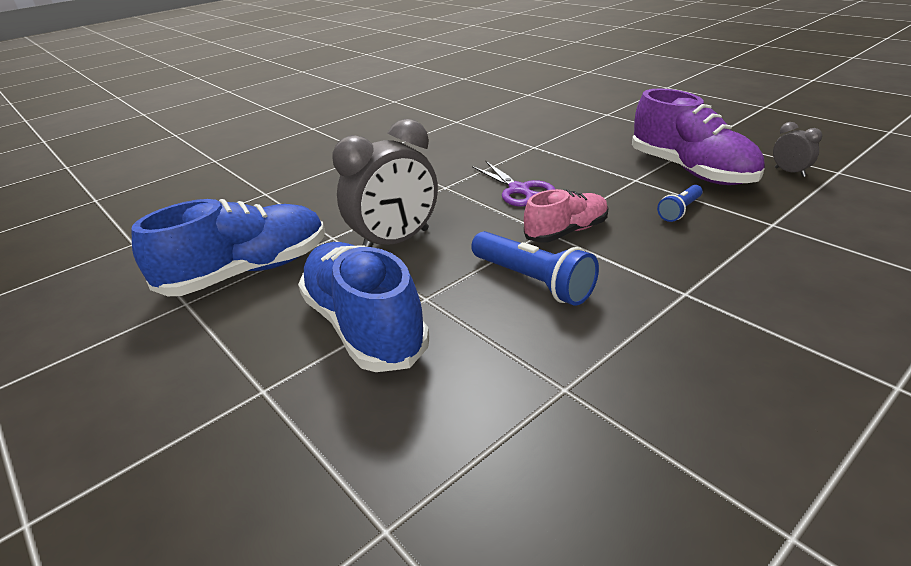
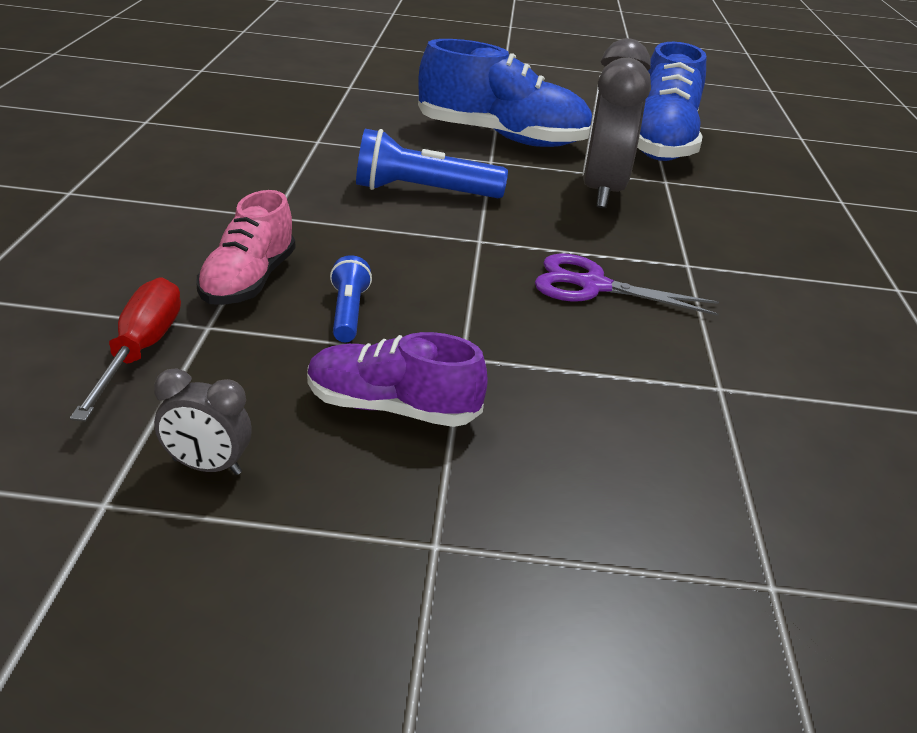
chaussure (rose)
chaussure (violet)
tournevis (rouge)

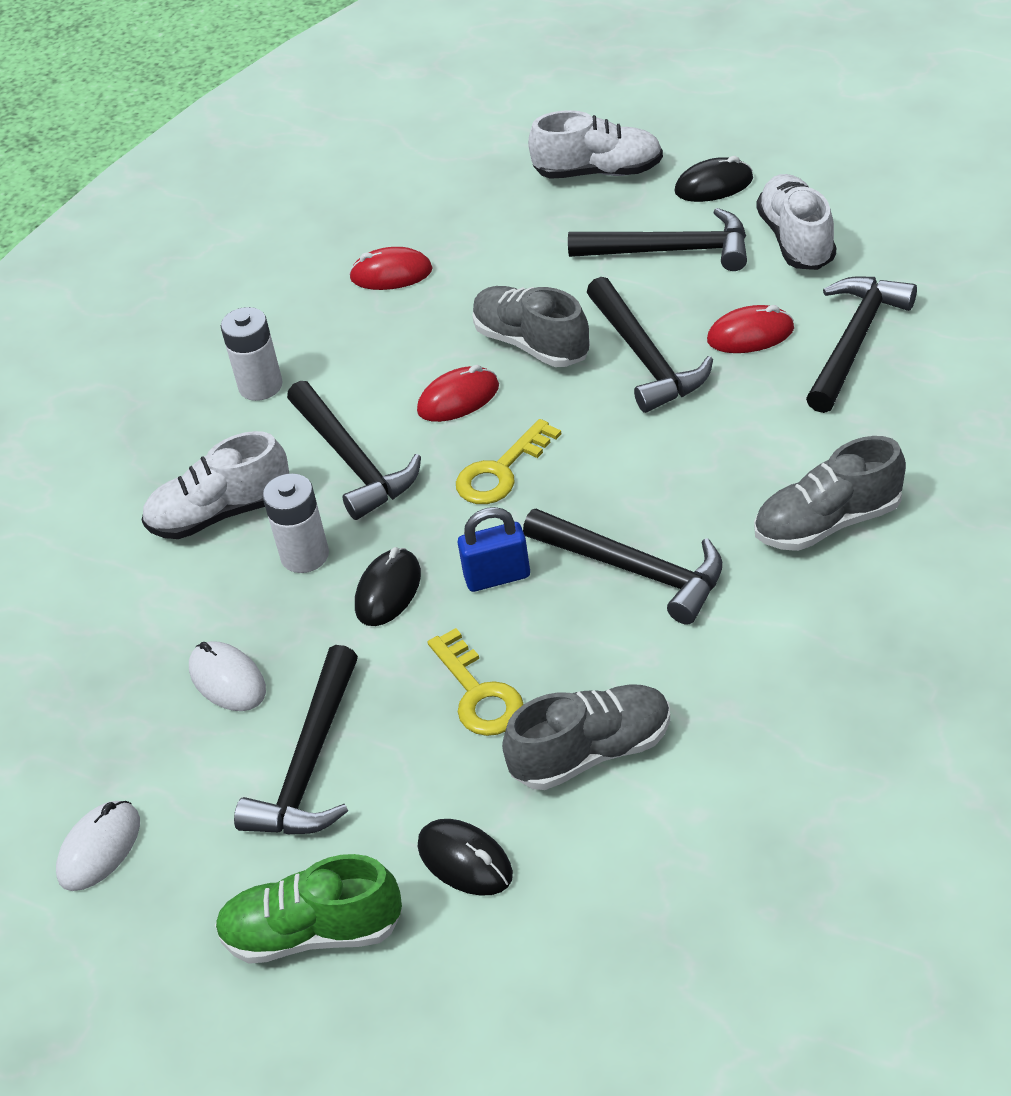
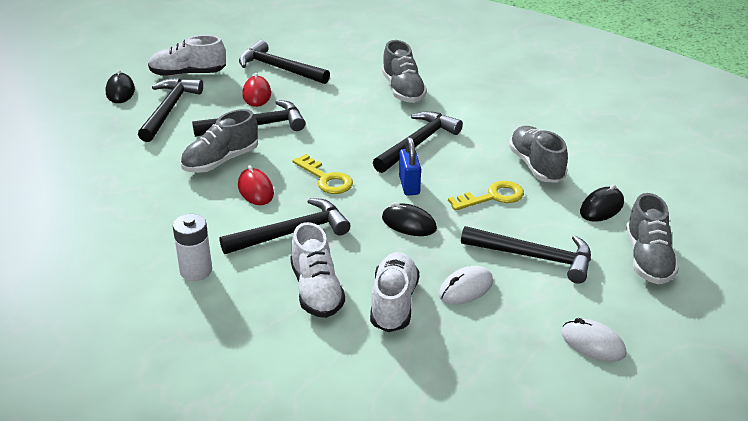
chaussure (gris) (4th from left)
pile (blanc) (2nd from left in the first image)
souris (rouge) (1st from left in the first image)
chaussure (blanc) (3rd from left)

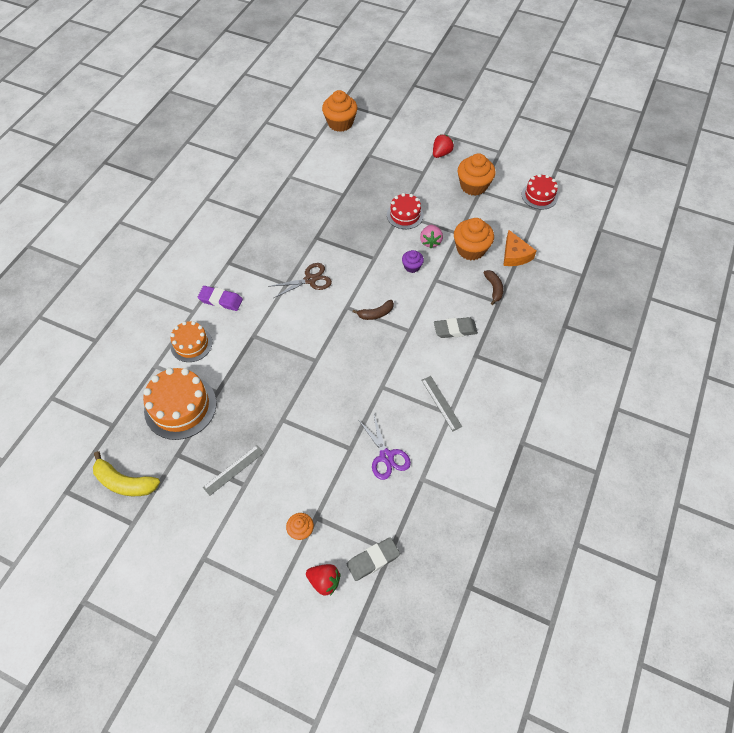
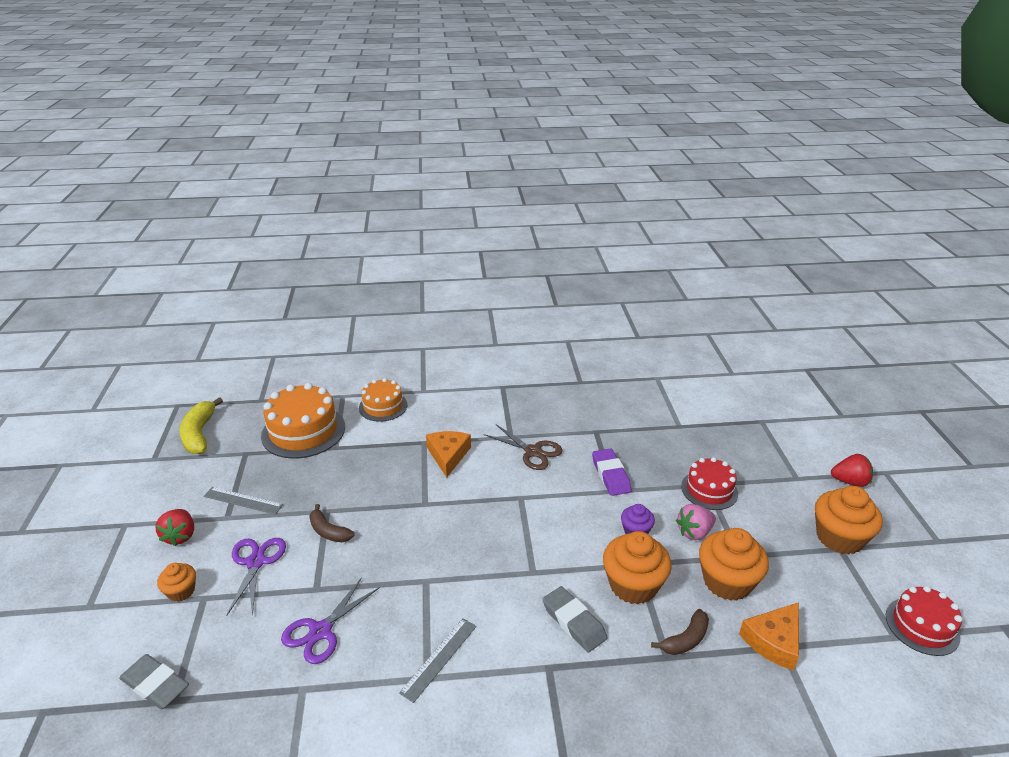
gomme (violet)
fraise (rouge) (1st from left)
muffin (orange) (2nd from left)
banane (marron) (1st from left)
ciseaux (violet) (1st from left)
fromage (orange) (1st from left)

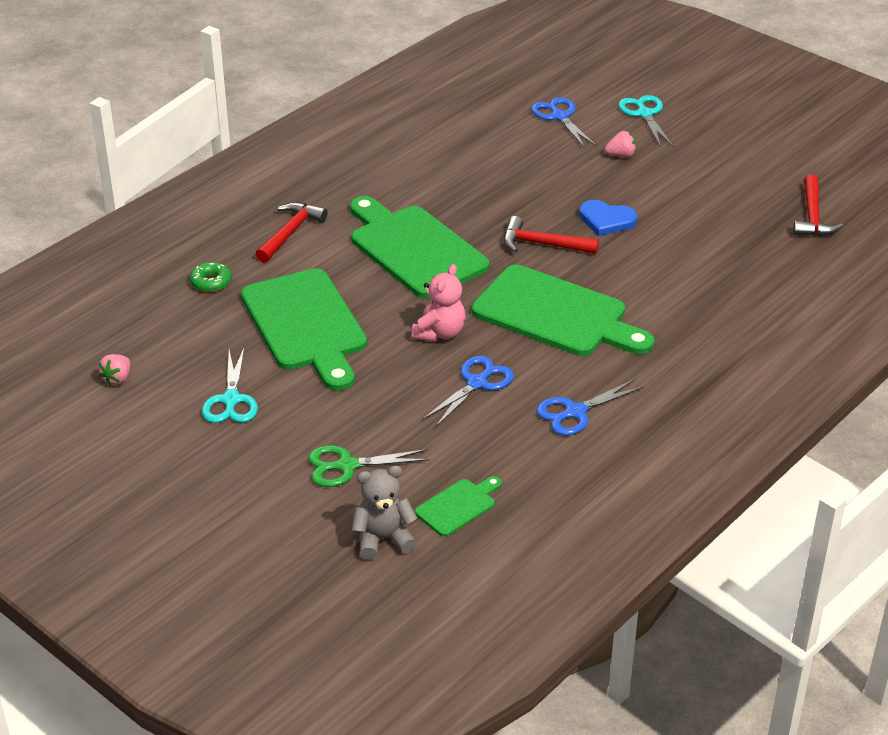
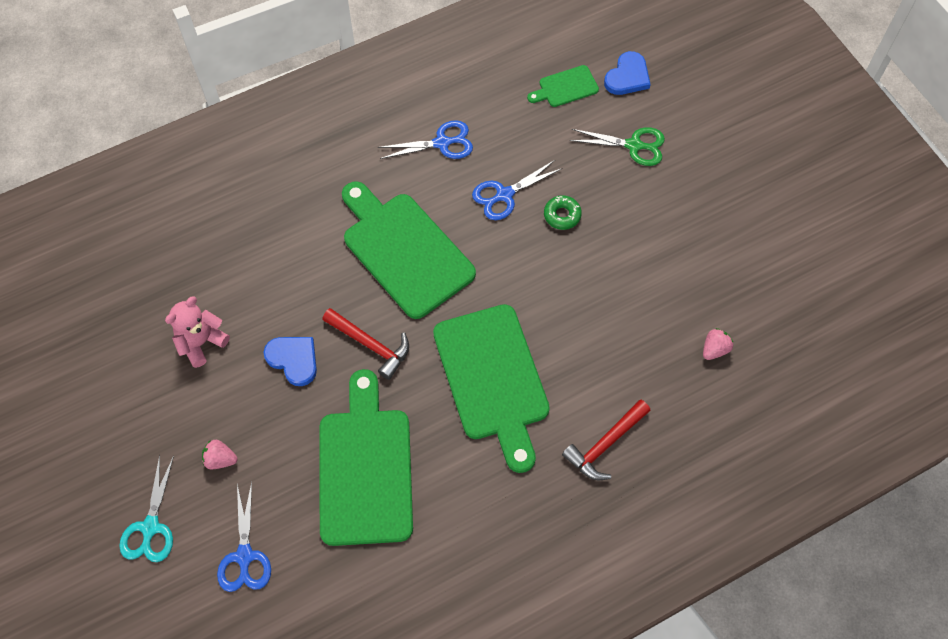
fraise (rose) (2nd from left)
beignet (vert)
ciseaux (turquoise) (1st from left in the first image)
planche à découper (vert) (1st from left)
cœur (bleu) (2nd from left)
ours en peluche (rose)
marteau (rouge) (3rd from left in the first image)

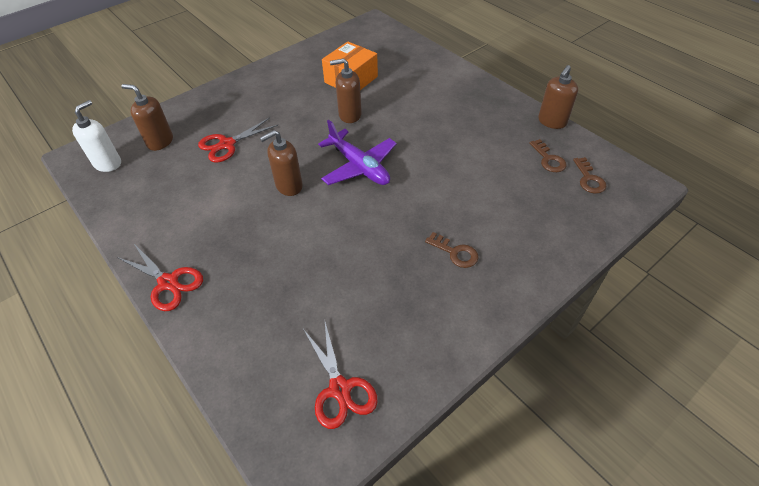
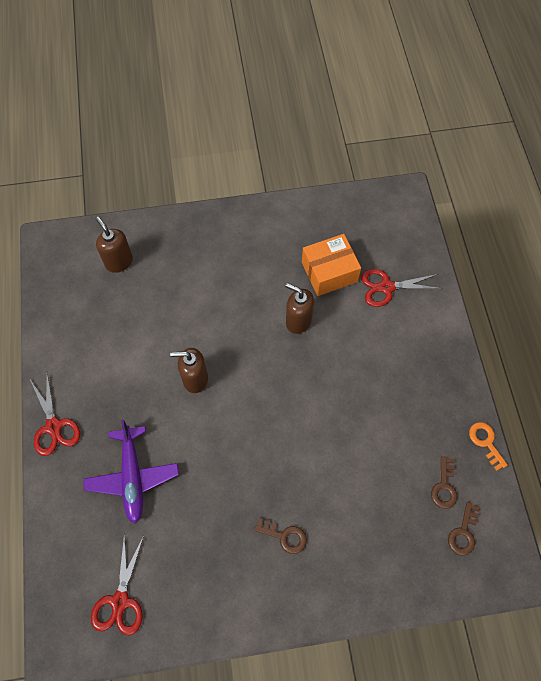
distributeur de savon (blanc)
ciseaux (rouge) (3rd from left)
avion (violet)
clé (marron) (1st from left)
clé (orange)

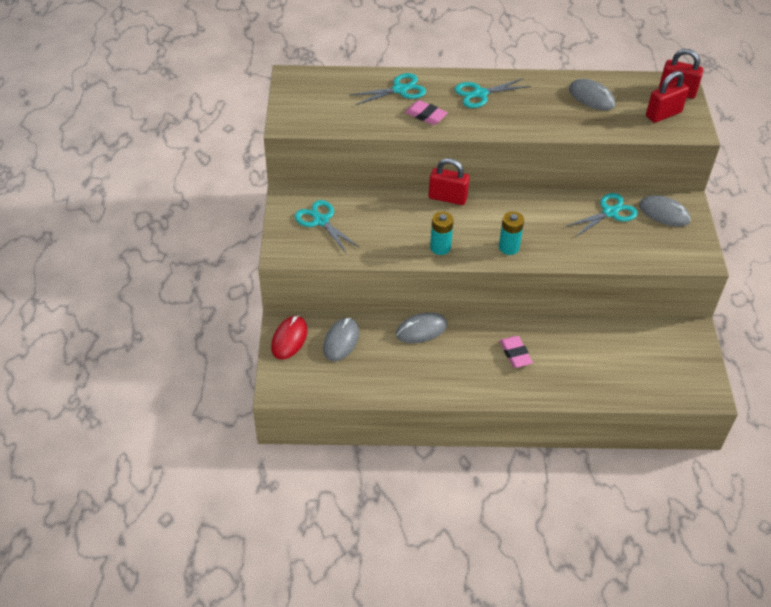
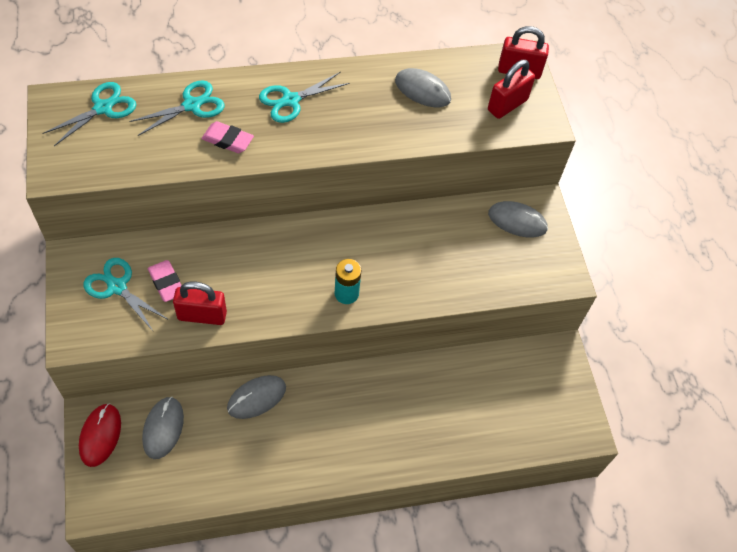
cadenas (rouge) (1st from left)
pile (turquoise) (1st from left in the first image)
gomme (rose) (1st from left)
ciseaux (turquoise) (1st from left)

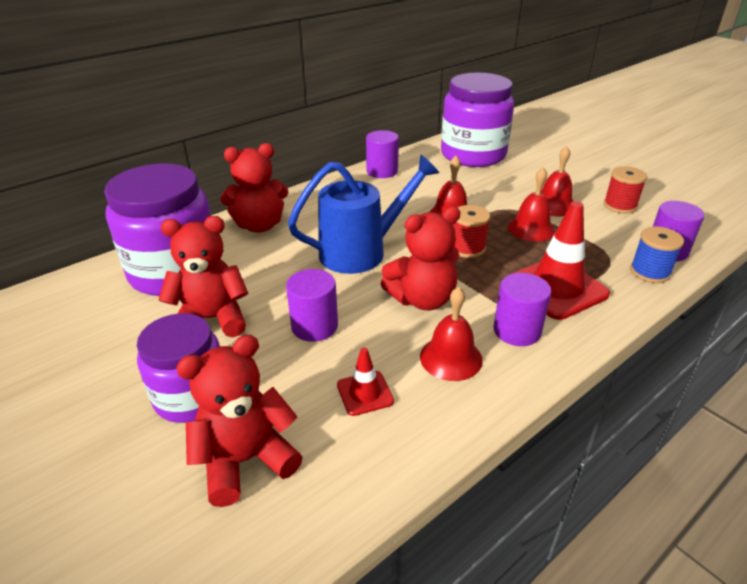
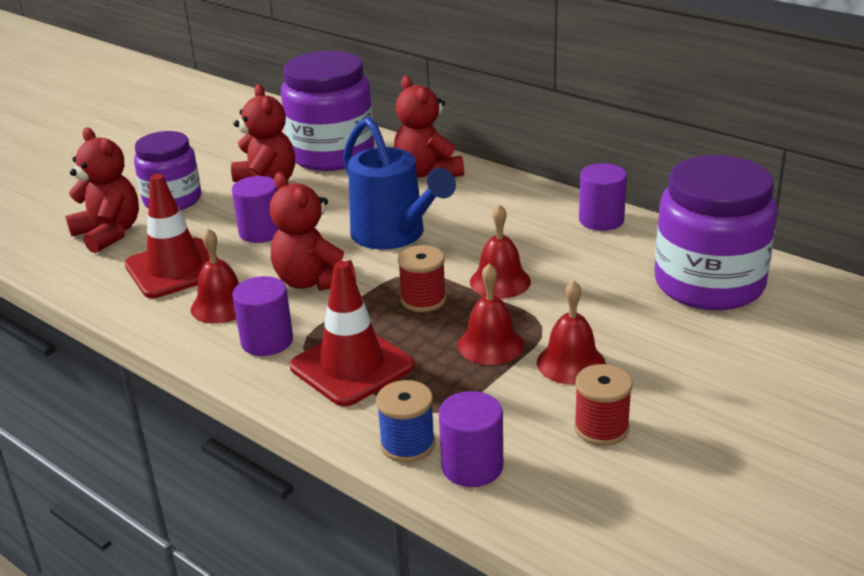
cône de chantier (rouge) (1st from left)

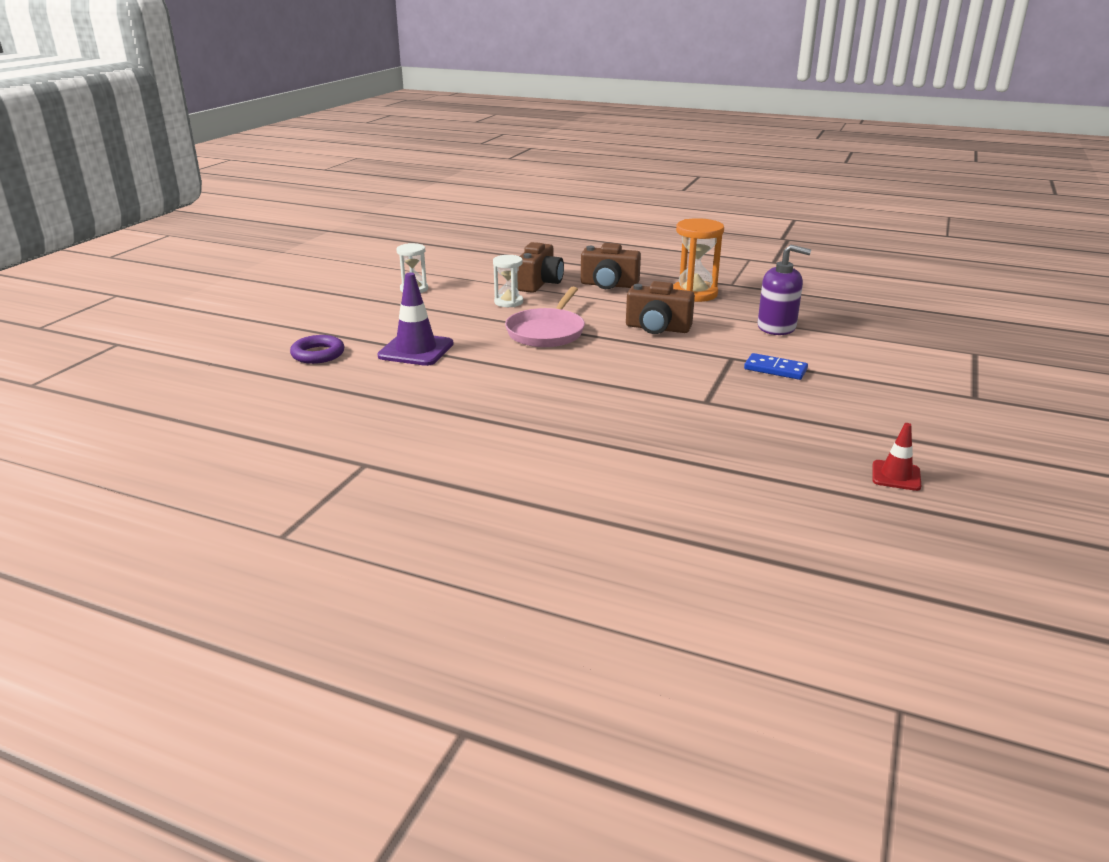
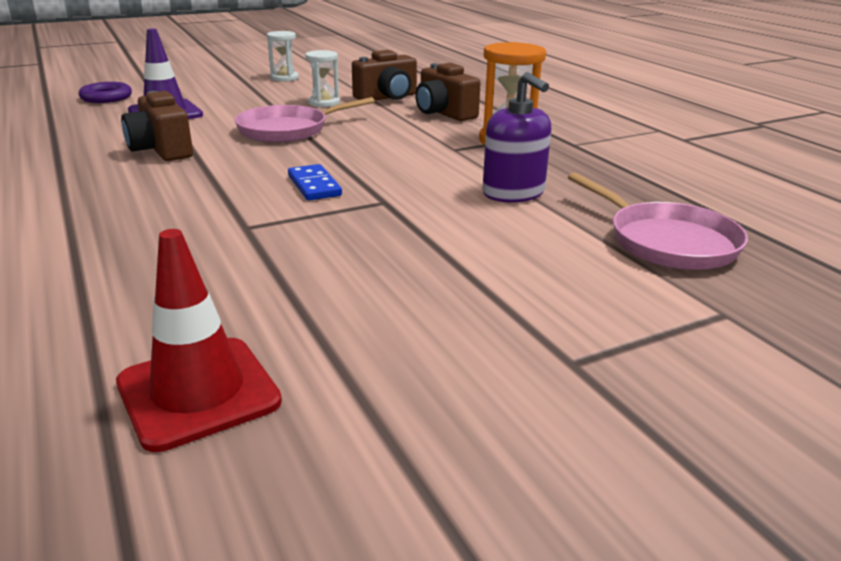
appareil photo (marron) (1st from left)
domino (bleu)
cône de chantier (rouge)
poêle (rose) (2nd from left)

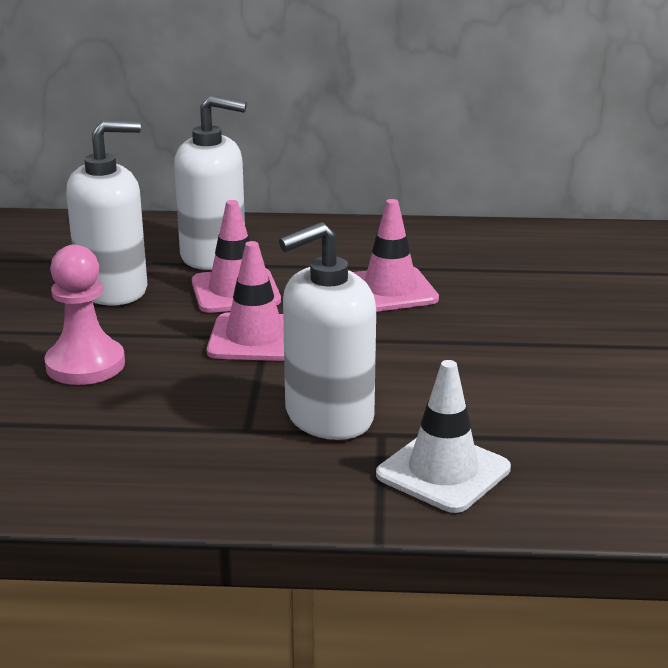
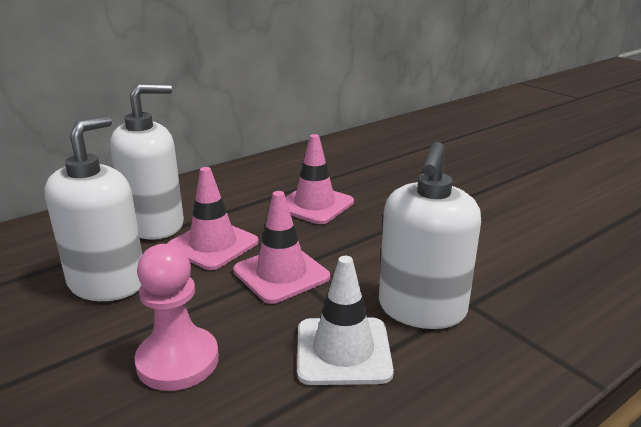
cône de chantier (blanc)

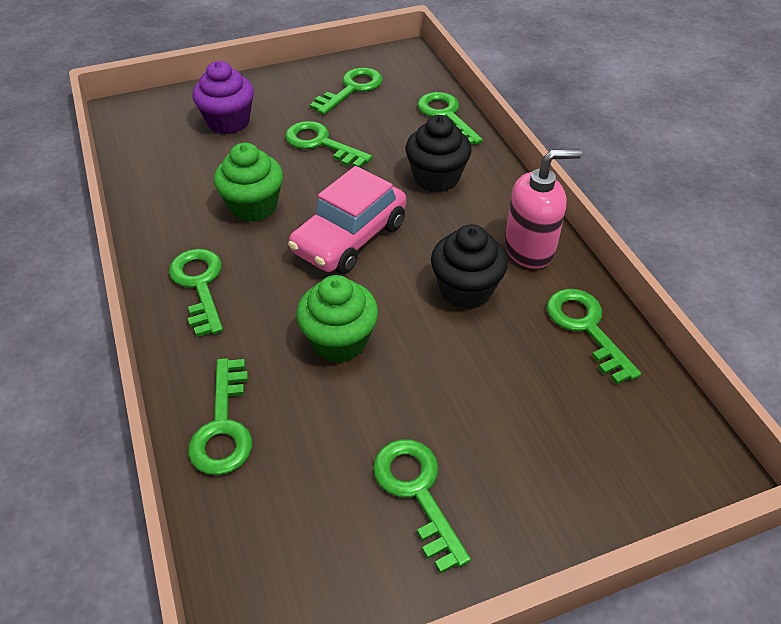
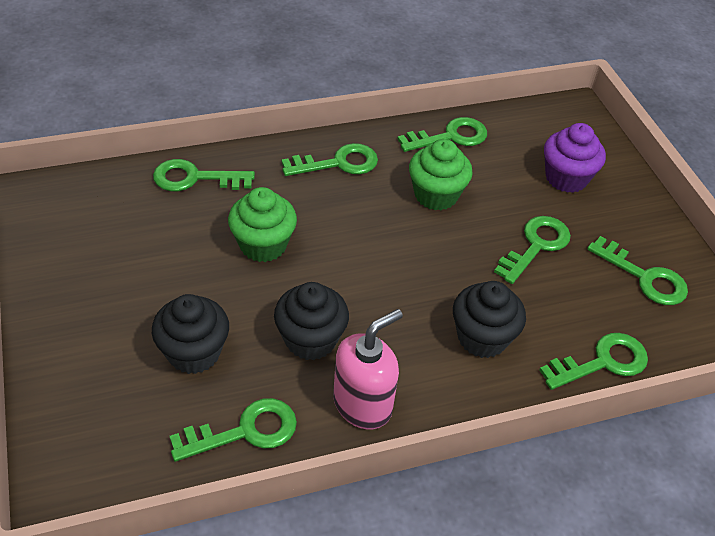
voiture (rose)
clé (vert) (4th from left)
distributeur de savon (rose)
muffin (noir) (1st from left)

